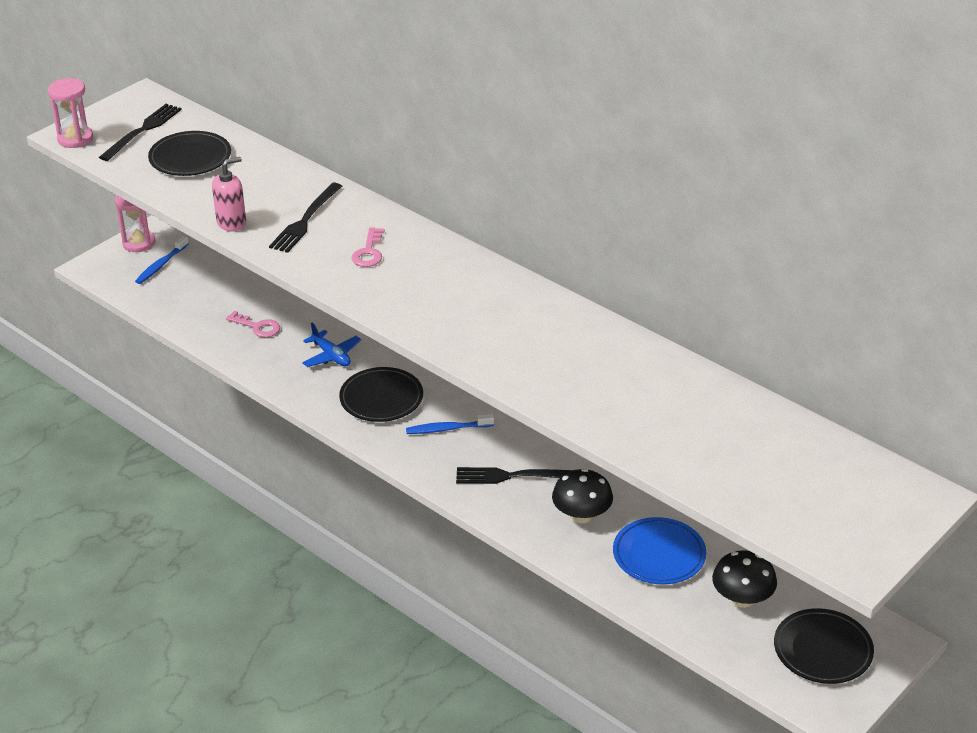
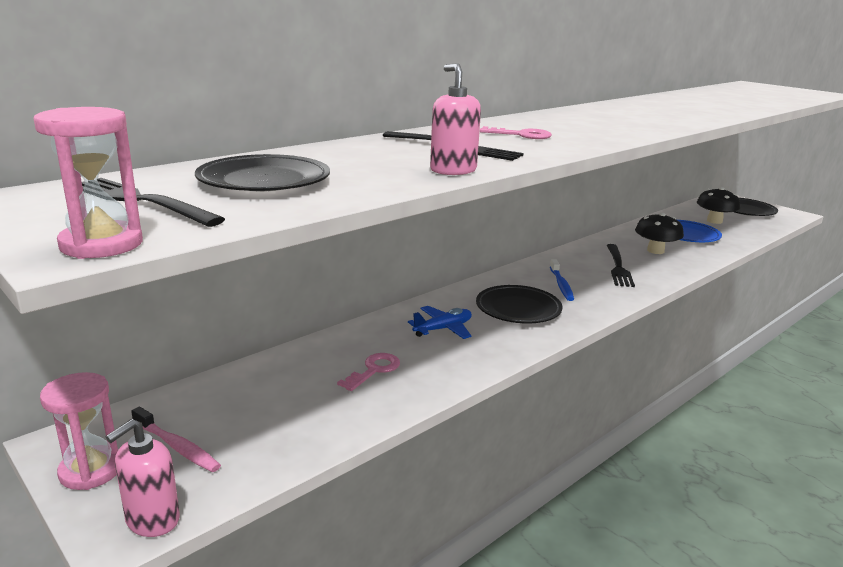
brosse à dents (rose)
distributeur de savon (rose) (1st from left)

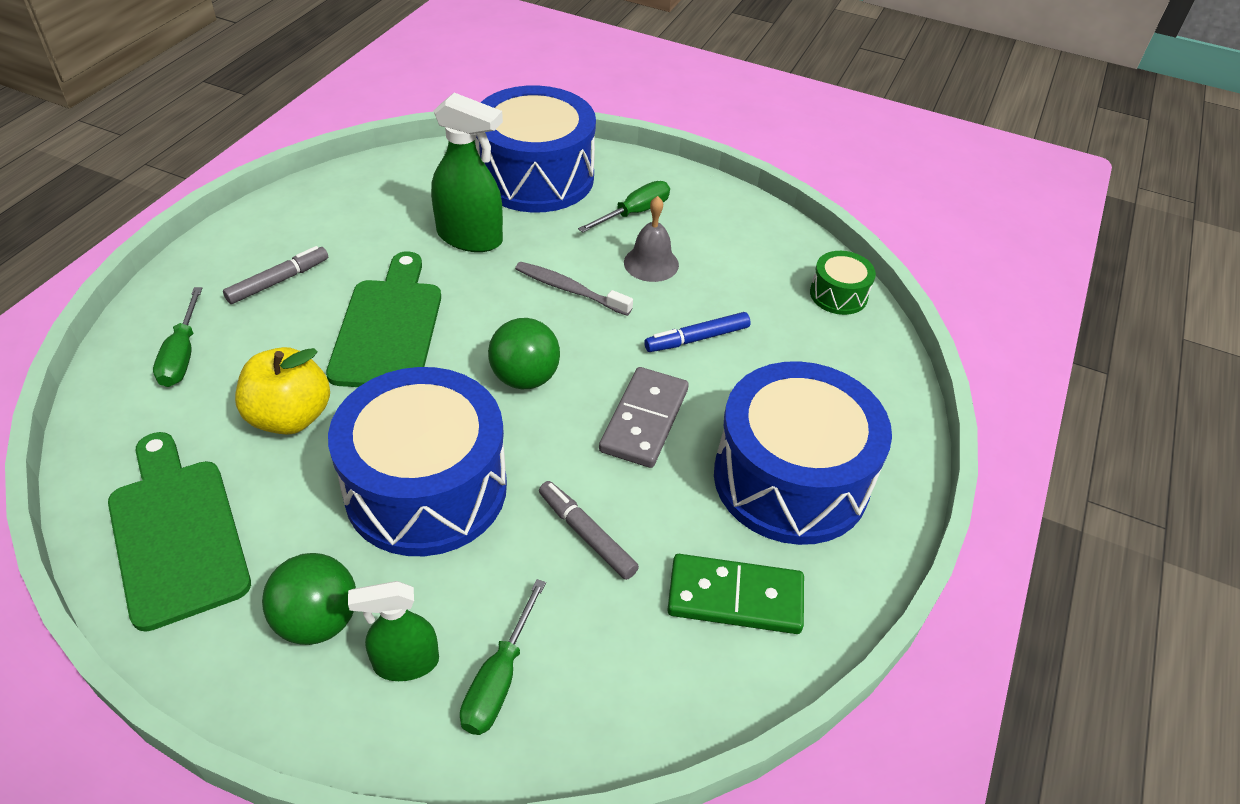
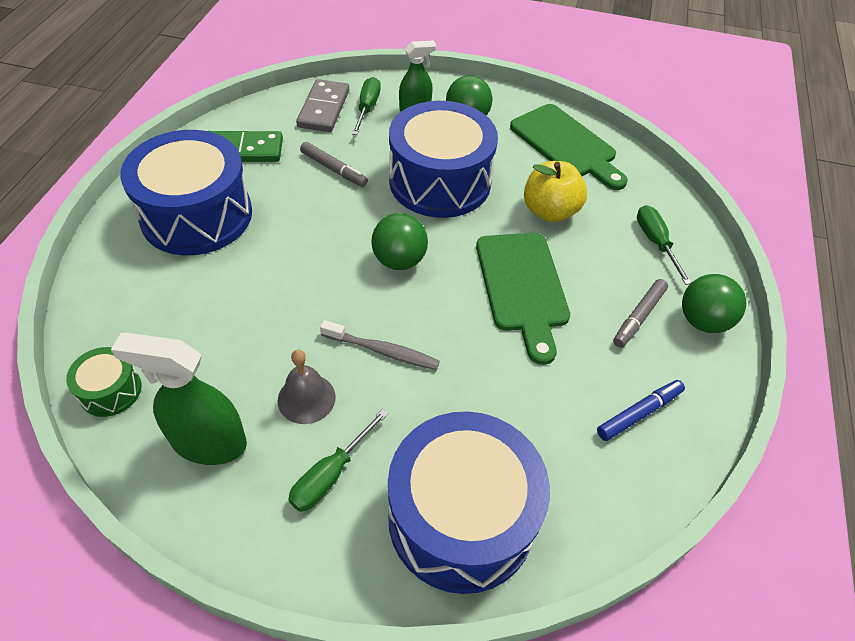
vaporisateur (vert) (1st from left)
domino (gris)
feutre (bleu)
balle (vert) (3rd from left)

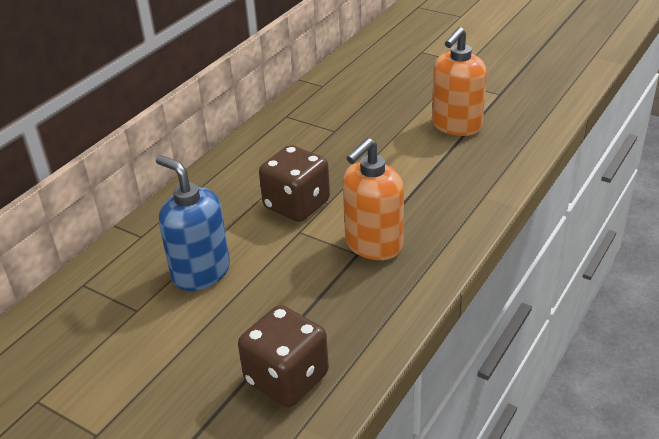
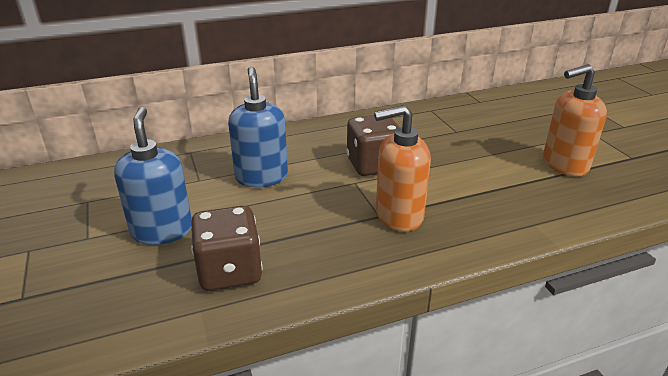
distributeur de savon (bleu) (1st from left)

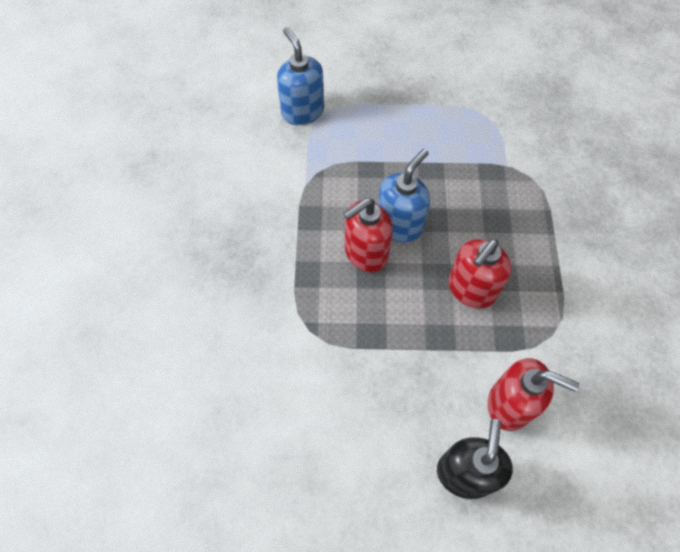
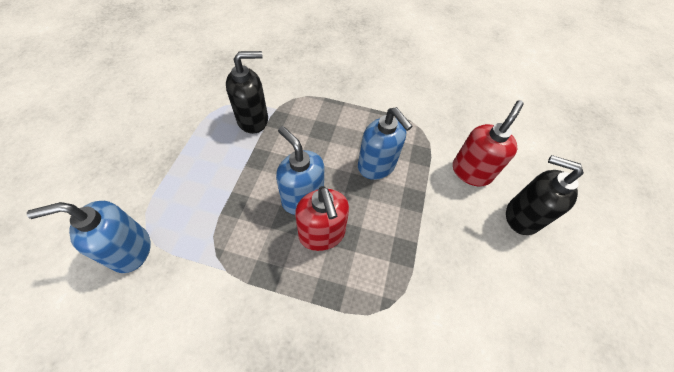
distributeur de savon (bleu) (3rd from left)
distributeur de savon (noir) (1st from left)

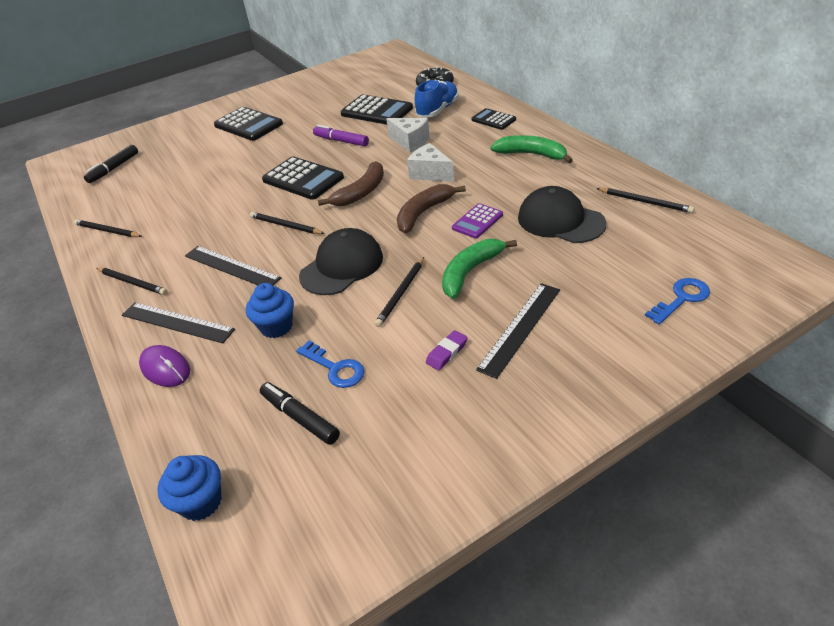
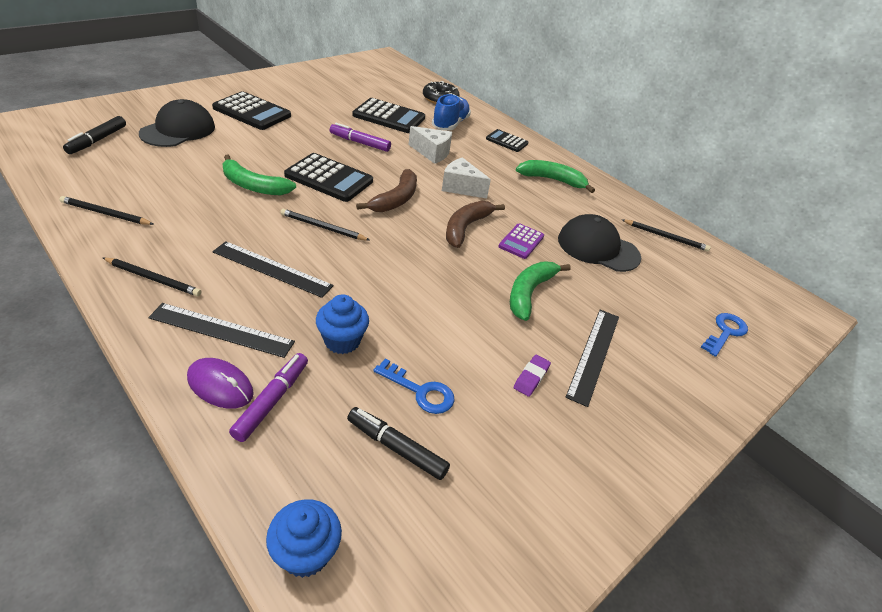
casquette (noir) (1st from left)
crayon (noir) (4th from left in the first image)
banane (vert) (1st from left)
feutre (violet) (1st from left)

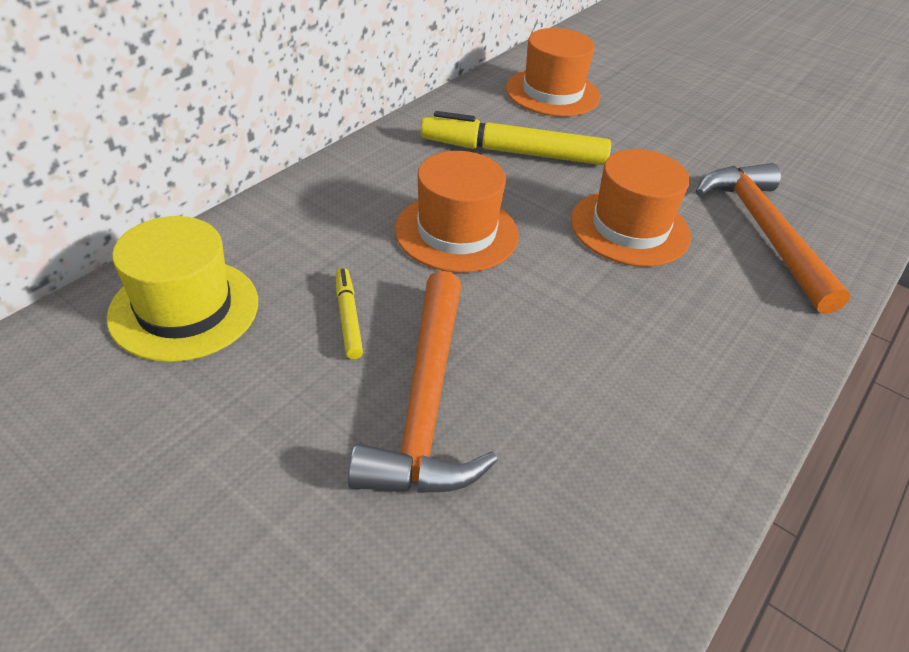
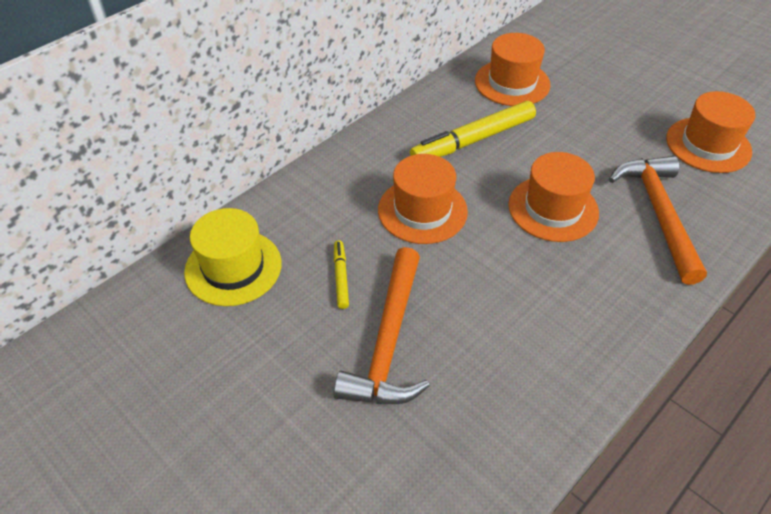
feutre (jaune) (2nd from left)
chapeau (orange) (4th from left)

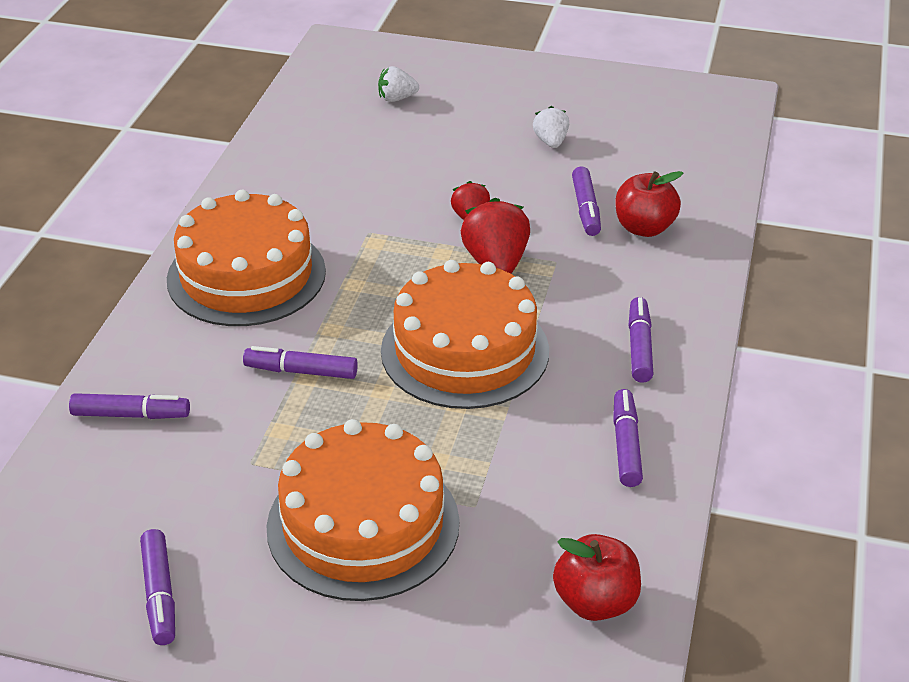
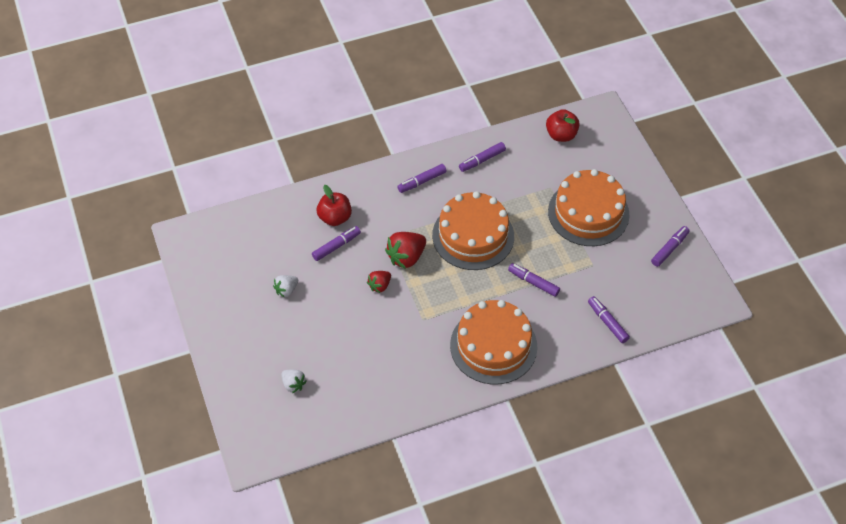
feutre (violet) (4th from left)

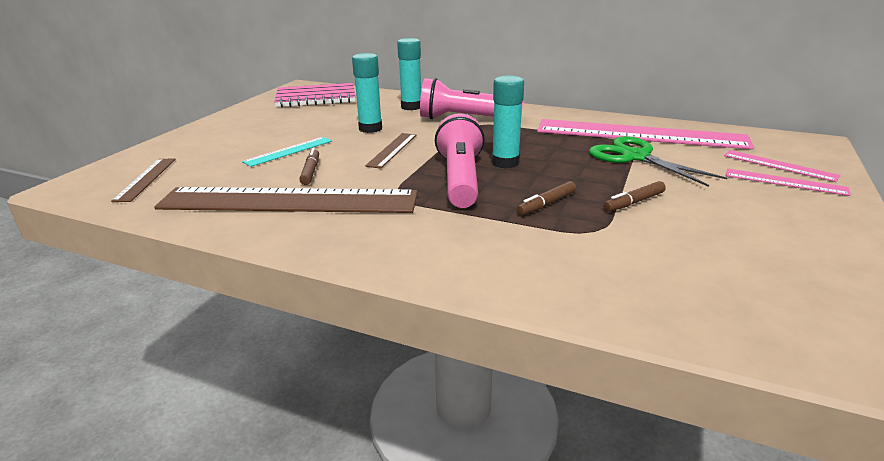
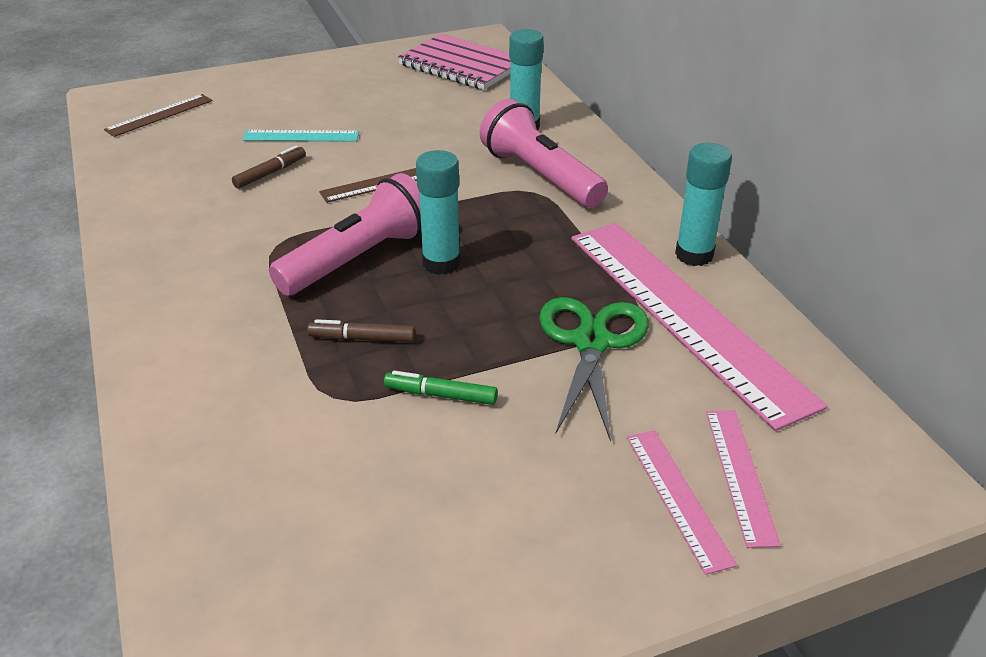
règle (marron) (2nd from left in the first image)
bâton de colle (turquoise) (3rd from left)
feutre (vert)

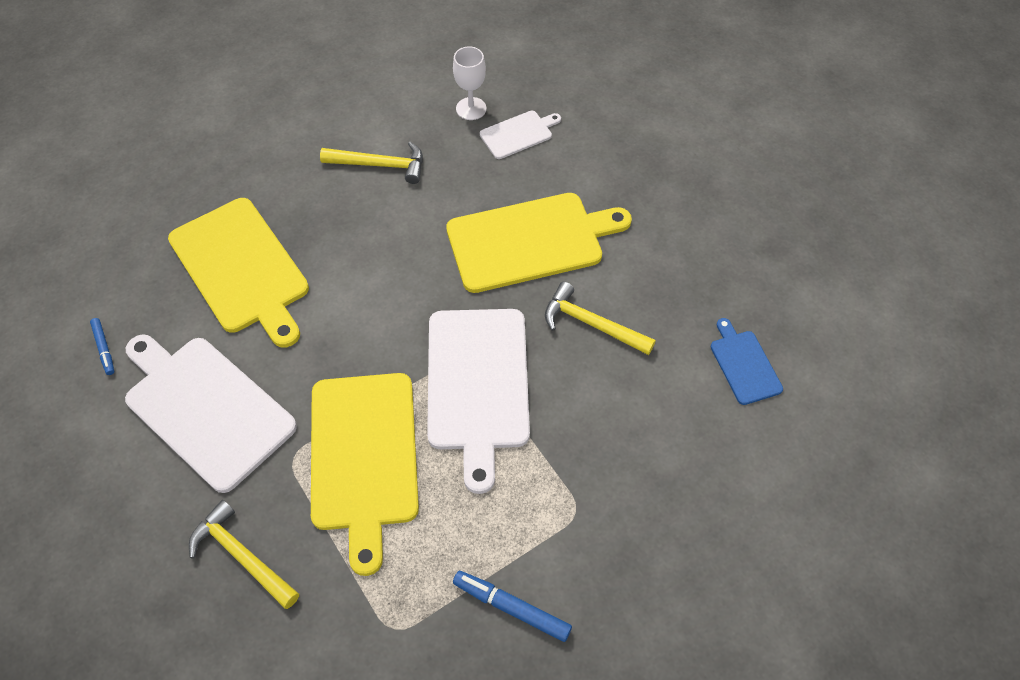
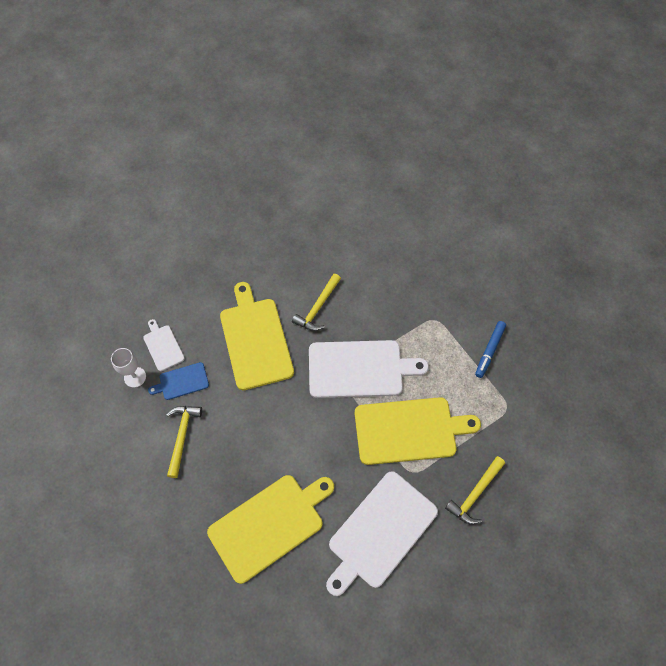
feutre (bleu) (1st from left in the first image)
planche à découper (bleu)

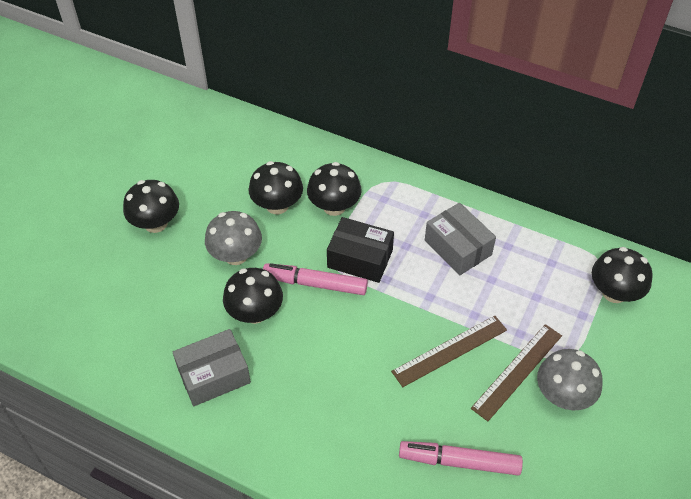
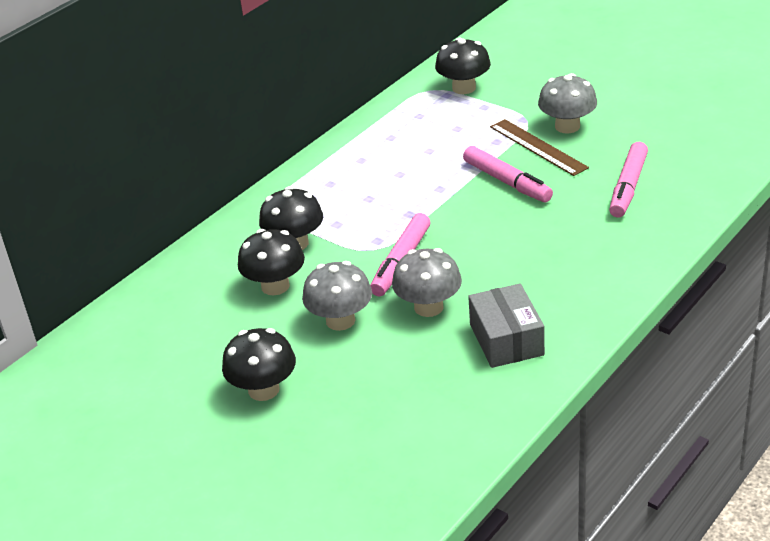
champignon (gris) (2nd from left)
boîte (noir)
feutre (rose) (2nd from left)
boîte (gris) (2nd from left in the first image)

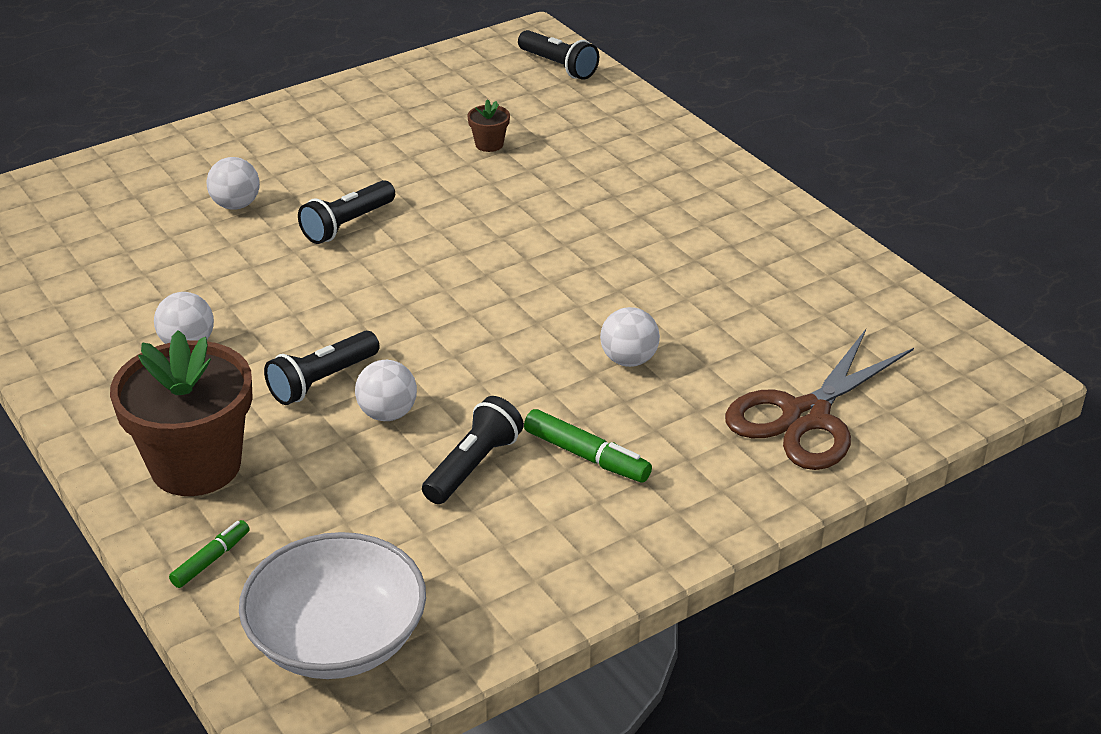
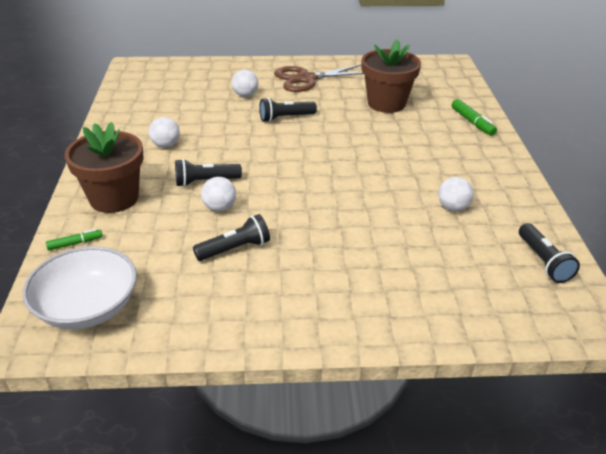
pot de fleurs (marron) (2nd from left)
lampe de poche (noir) (4th from left)
feutre (vert) (2nd from left)
balle (blanc) (4th from left)
ciseaux (marron)

